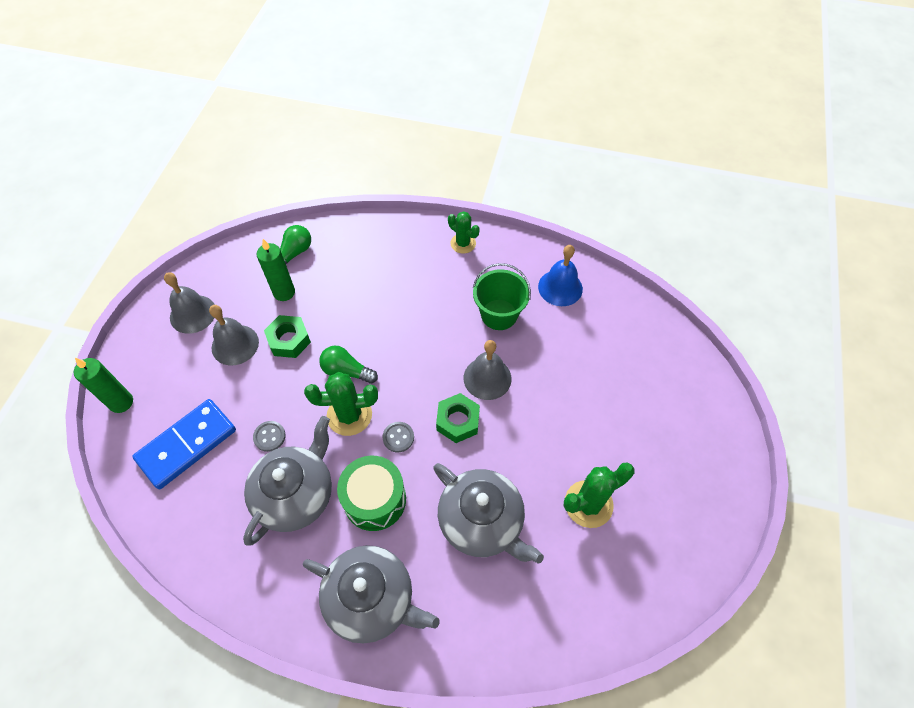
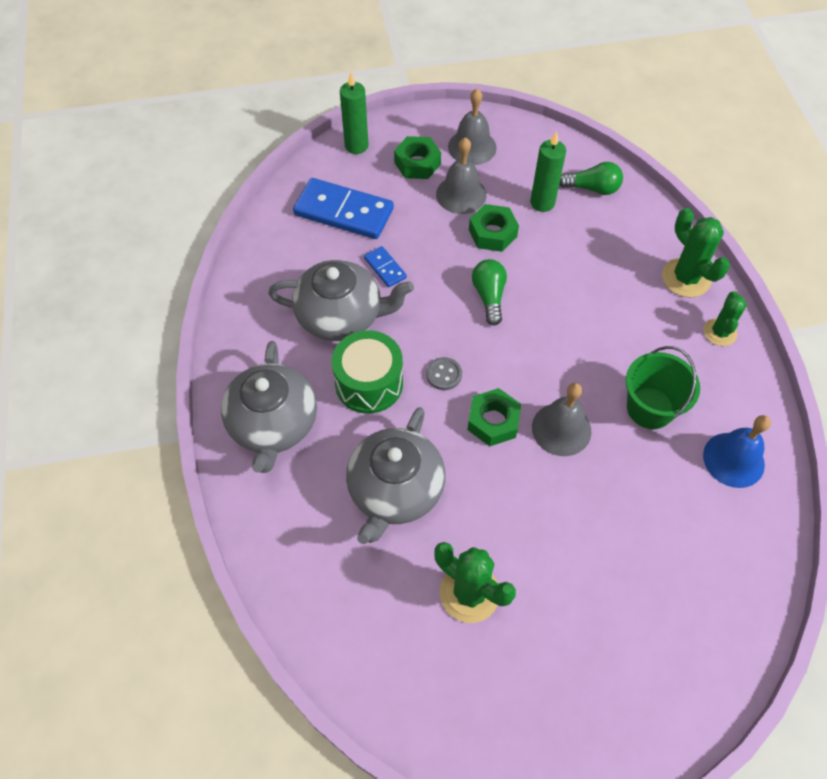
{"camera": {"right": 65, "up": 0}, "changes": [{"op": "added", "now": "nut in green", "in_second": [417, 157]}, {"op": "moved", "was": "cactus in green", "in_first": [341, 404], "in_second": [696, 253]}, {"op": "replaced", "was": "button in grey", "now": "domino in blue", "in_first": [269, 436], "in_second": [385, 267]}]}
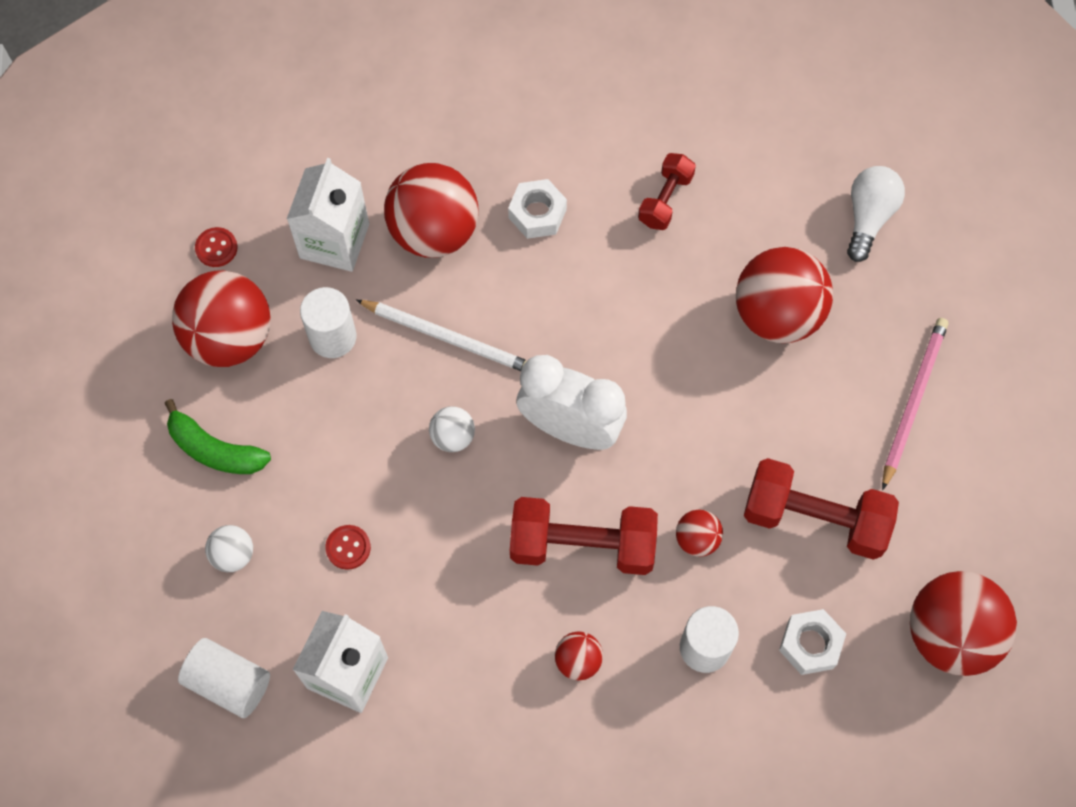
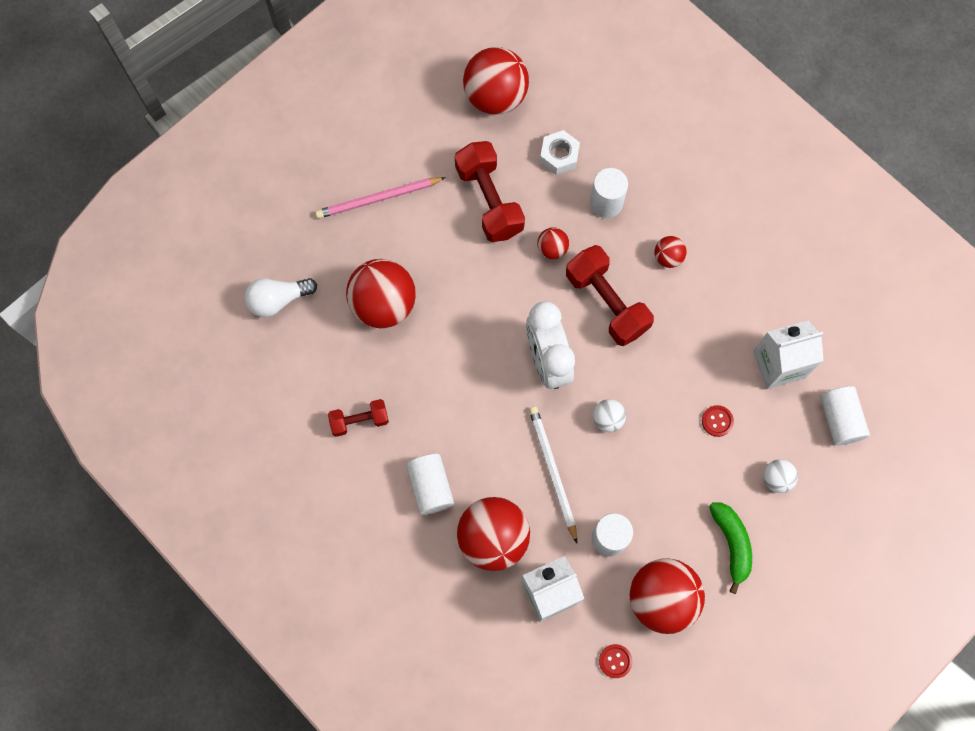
{"camera": {"right": -130, "up": 5}, "changes": [{"op": "replaced", "was": "nut in white", "now": "cylinder in white", "in_first": [537, 209], "in_second": [430, 484]}]}
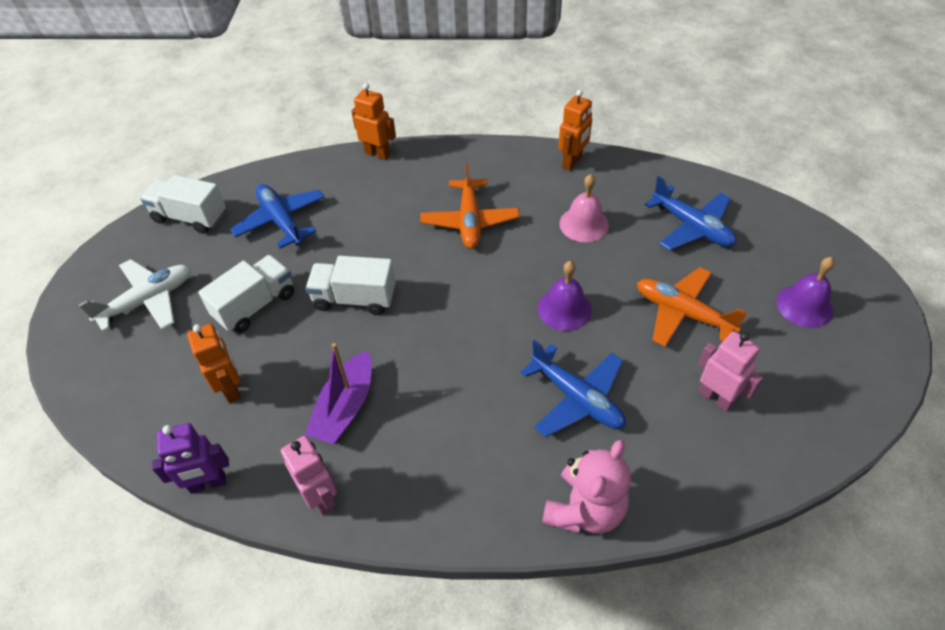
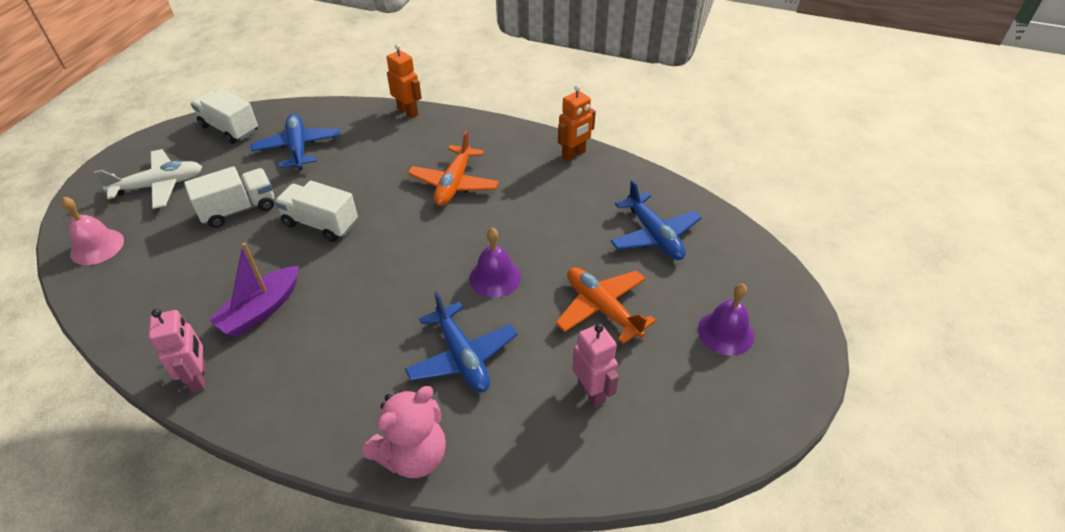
{"camera": {"right": 15, "up": -5}, "changes": [{"op": "removed", "was": "robot in purple", "in_first": [190, 458]}, {"op": "removed", "was": "robot in orange", "in_first": [214, 363]}, {"op": "moved", "was": "bell in pink", "in_first": [584, 208], "in_second": [92, 231]}]}
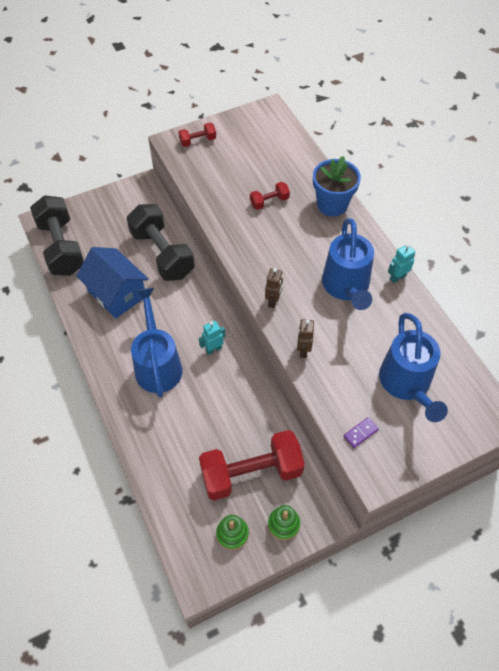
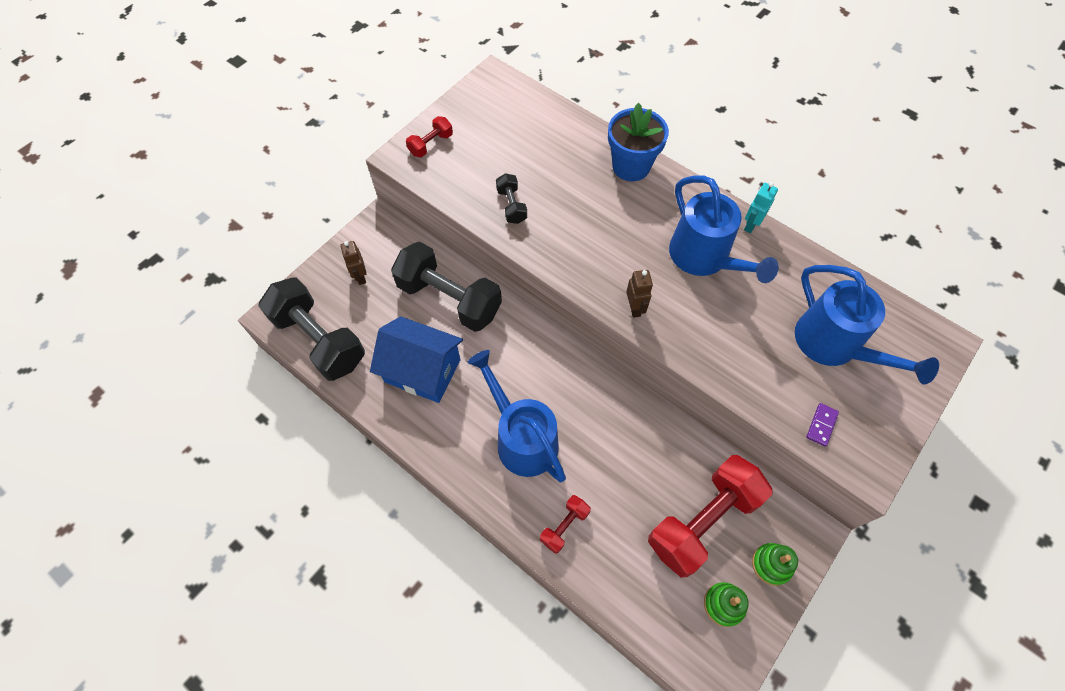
{"camera": {"right": -25, "up": 5}, "changes": [{"op": "removed", "was": "robot in turquoise", "in_first": [212, 338]}, {"op": "added", "now": "dumbbell in black", "in_second": [511, 198]}, {"op": "moved", "was": "dumbbell in red", "in_first": [270, 196], "in_second": [565, 524]}, {"op": "moved", "was": "robot in brown", "in_first": [305, 338], "in_second": [353, 263]}]}
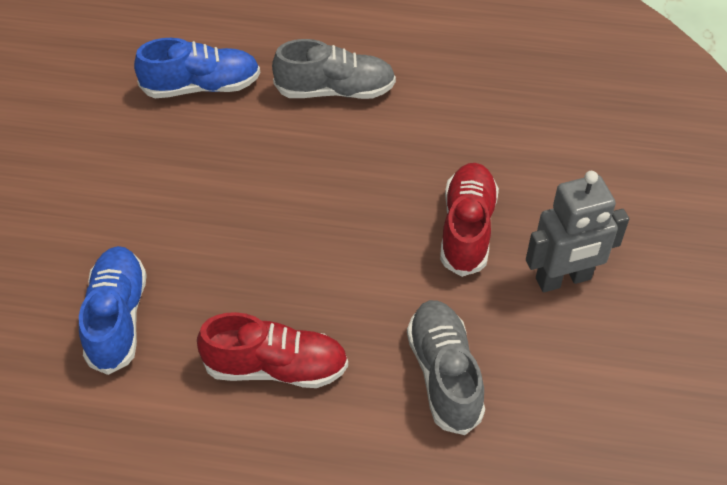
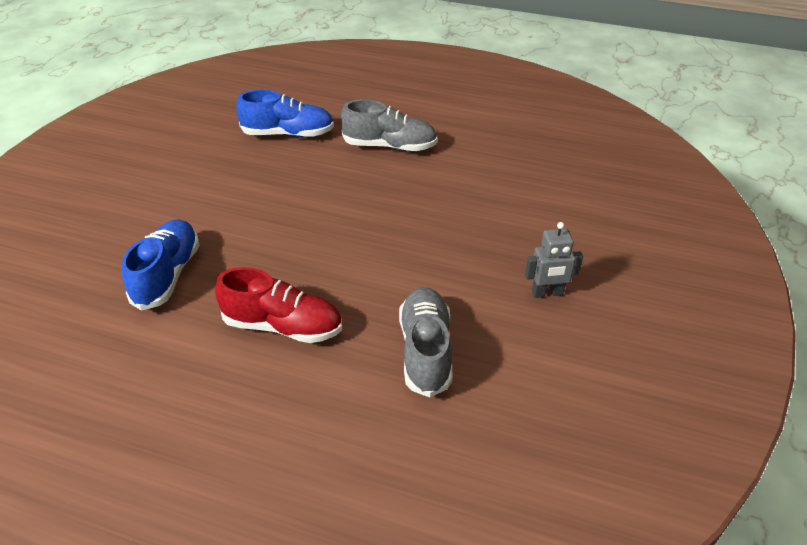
{"camera": {"right": 10, "up": -10}, "changes": [{"op": "removed", "was": "shoe in red", "in_first": [469, 220]}, {"op": "resized", "was": "robot in grey", "in_first": [577, 231], "in_second": [554, 260], "ratio": 0.63}]}
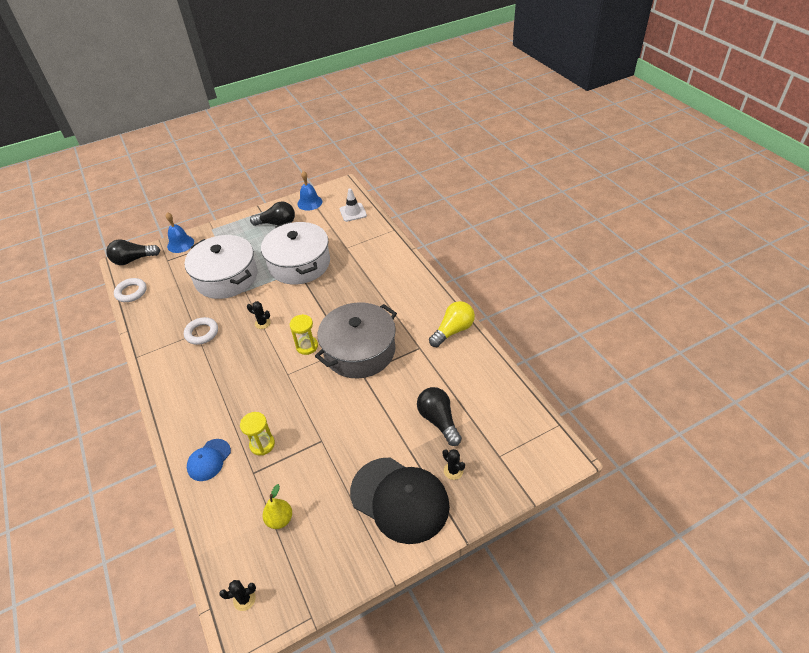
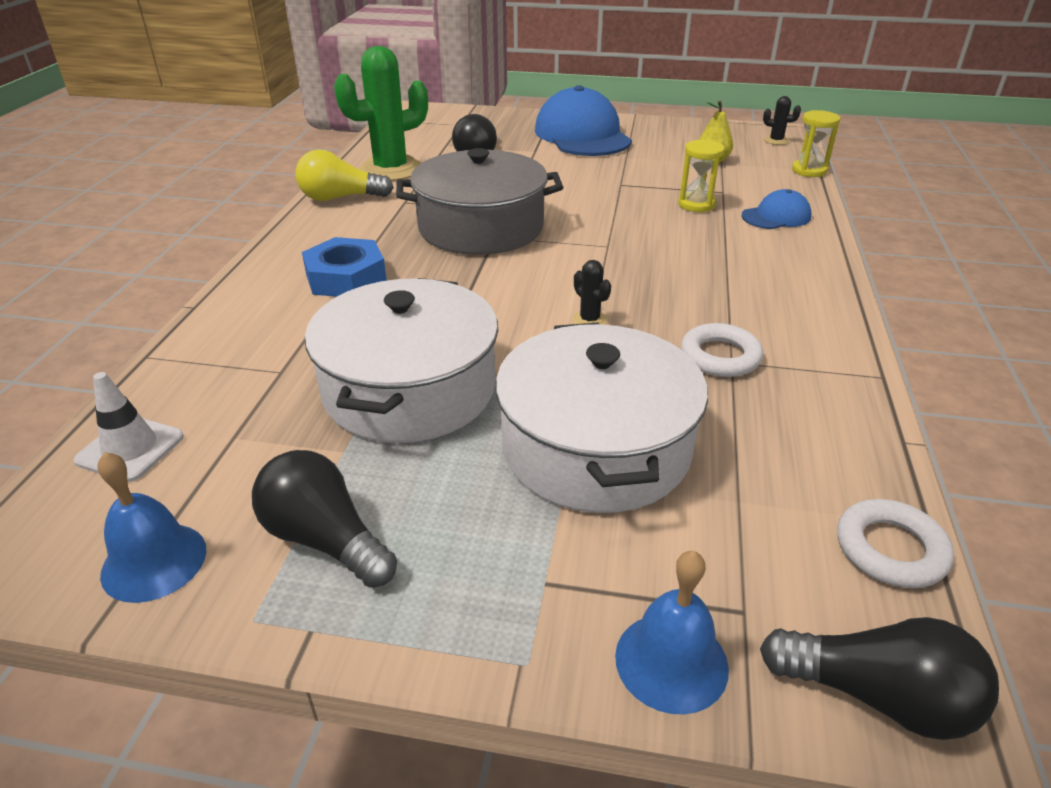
{"camera": {"right": -145, "up": -10}, "changes": [{"op": "removed", "was": "cactus in black", "in_first": [453, 464]}, {"op": "added", "now": "nut in blue", "in_second": [344, 267]}, {"op": "added", "now": "cactus in green", "in_second": [381, 113]}, {"op": "moved", "was": "hourglass in yellow", "in_first": [304, 334], "in_second": [816, 143]}, {"op": "recoloured", "was": "cap in black", "now": "cap in blue", "in_first": [400, 500], "in_second": [583, 120]}]}
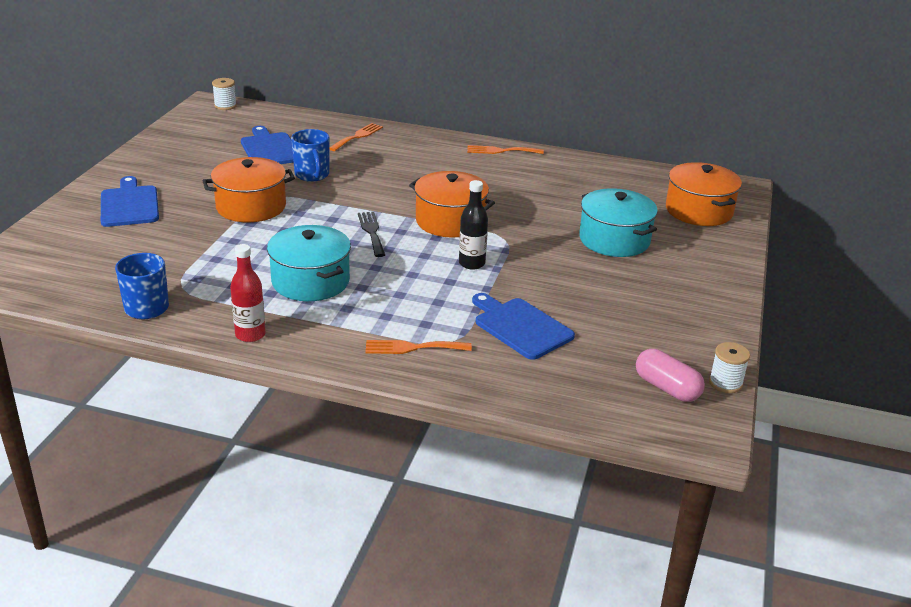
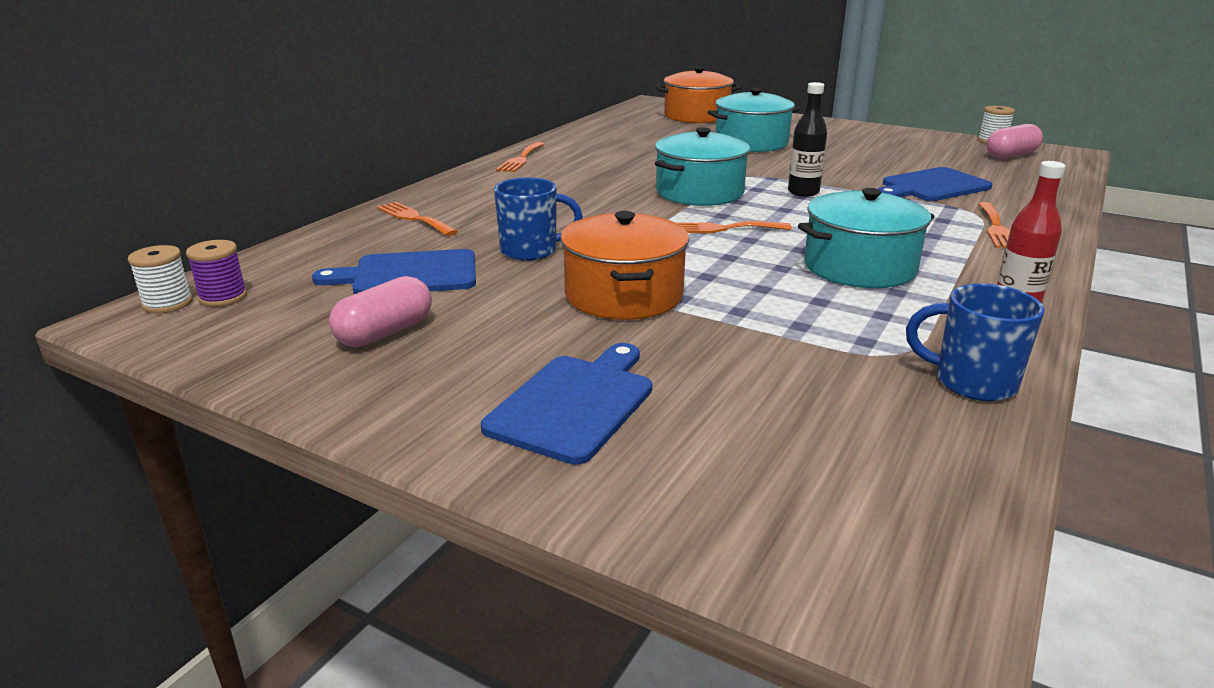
{"camera": {"right": -75, "up": -5}, "changes": [{"op": "added", "now": "spool in purple", "in_second": [216, 273]}, {"op": "added", "now": "capsule in pink", "in_second": [380, 311]}, {"op": "recoloured", "was": "fork in black", "now": "fork in orange", "in_first": [371, 234], "in_second": [734, 227]}, {"op": "recoloured", "was": "pot in orange", "now": "pot in turquoise", "in_first": [452, 204], "in_second": [702, 166]}, {"op": "turned", "was": "cutting board in blue", "in_first": [130, 201], "in_second": [566, 404], "clockwise": 120}]}
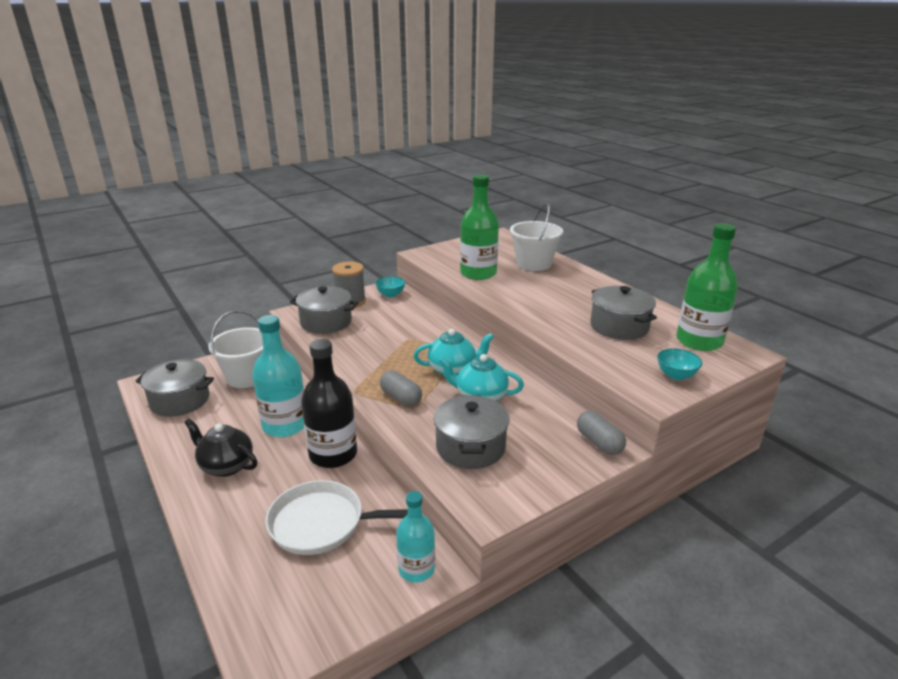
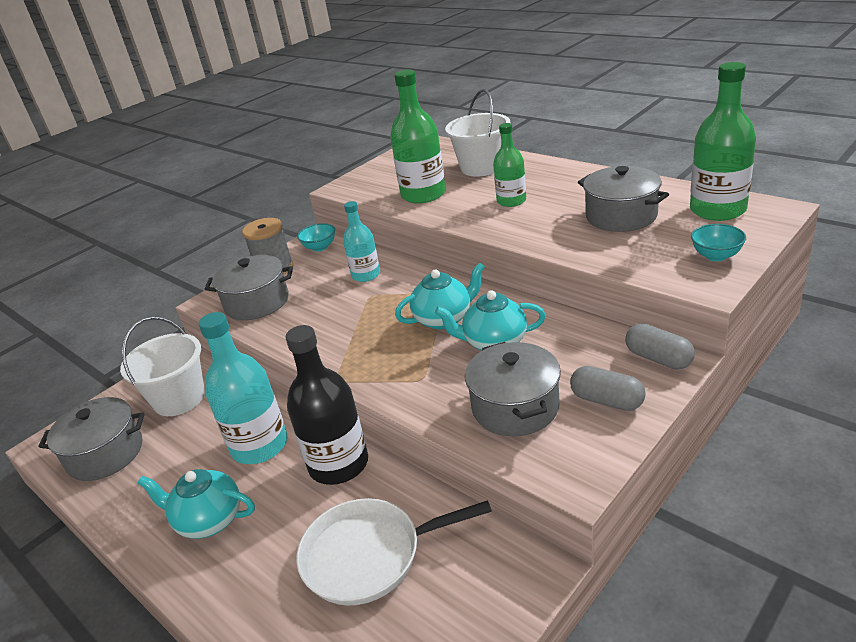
{"camera": {"right": -10, "up": 5}, "changes": [{"op": "added", "now": "bottle in green", "in_second": [509, 165]}, {"op": "moved", "was": "capsule in grey", "in_first": [401, 389], "in_second": [608, 388]}, {"op": "moved", "was": "bottle in turquoise", "in_first": [415, 536], "in_second": [361, 241]}, {"op": "recoloured", "was": "teapot in black", "now": "teapot in turquoise", "in_first": [220, 448], "in_second": [196, 504]}]}
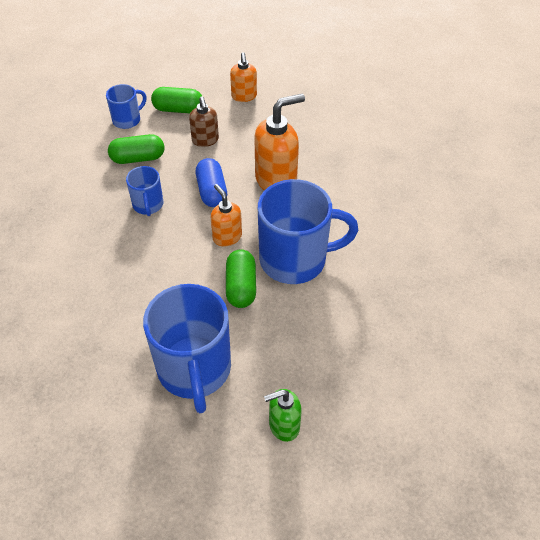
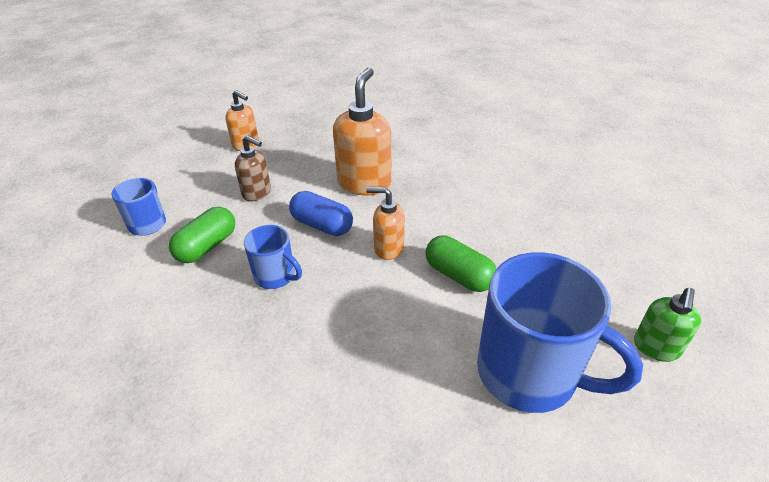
{"camera": {"right": -45, "up": -10}, "changes": [{"op": "removed", "was": "capsule in green", "in_first": [176, 100]}, {"op": "removed", "was": "mug in blue", "in_first": [308, 231]}]}
